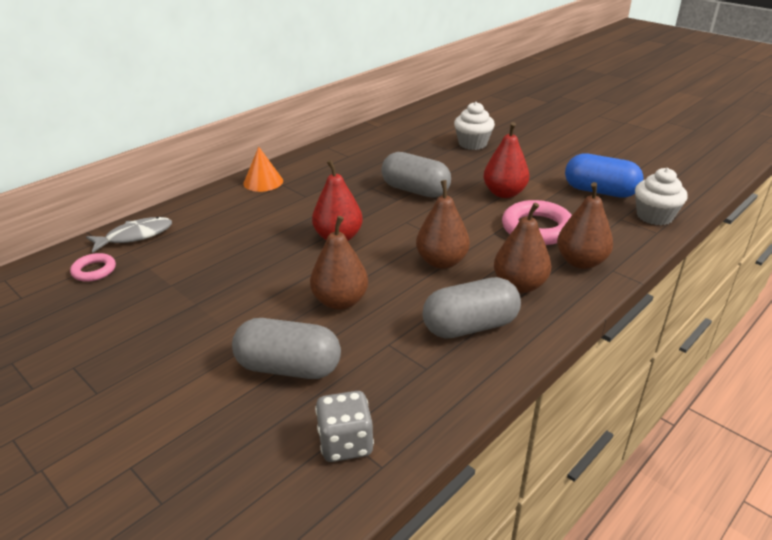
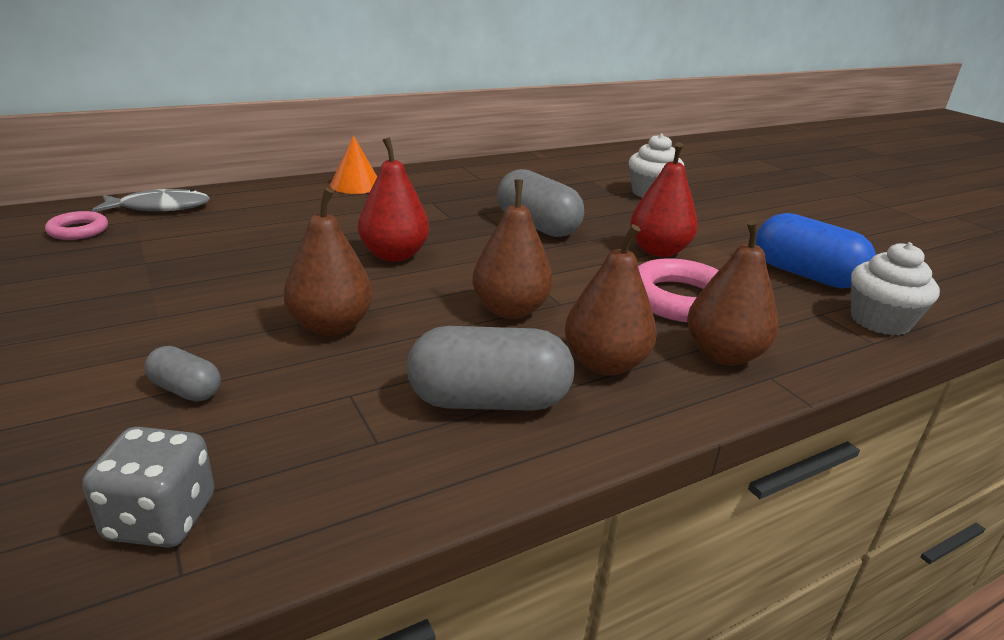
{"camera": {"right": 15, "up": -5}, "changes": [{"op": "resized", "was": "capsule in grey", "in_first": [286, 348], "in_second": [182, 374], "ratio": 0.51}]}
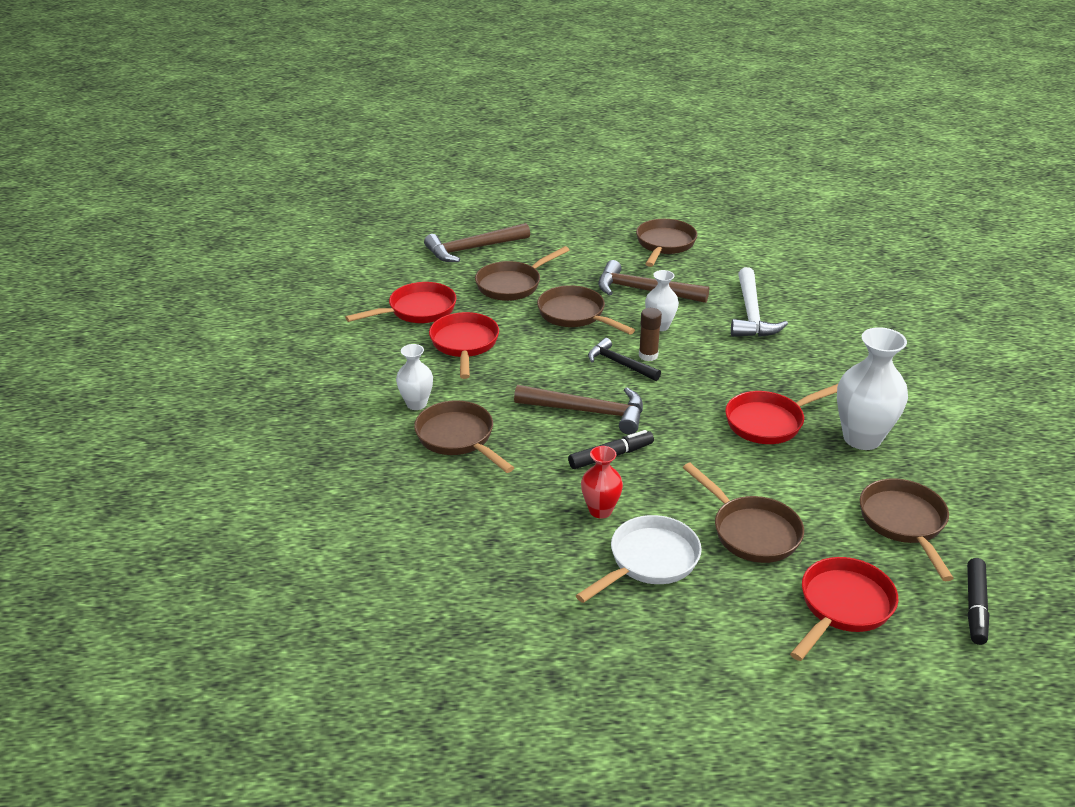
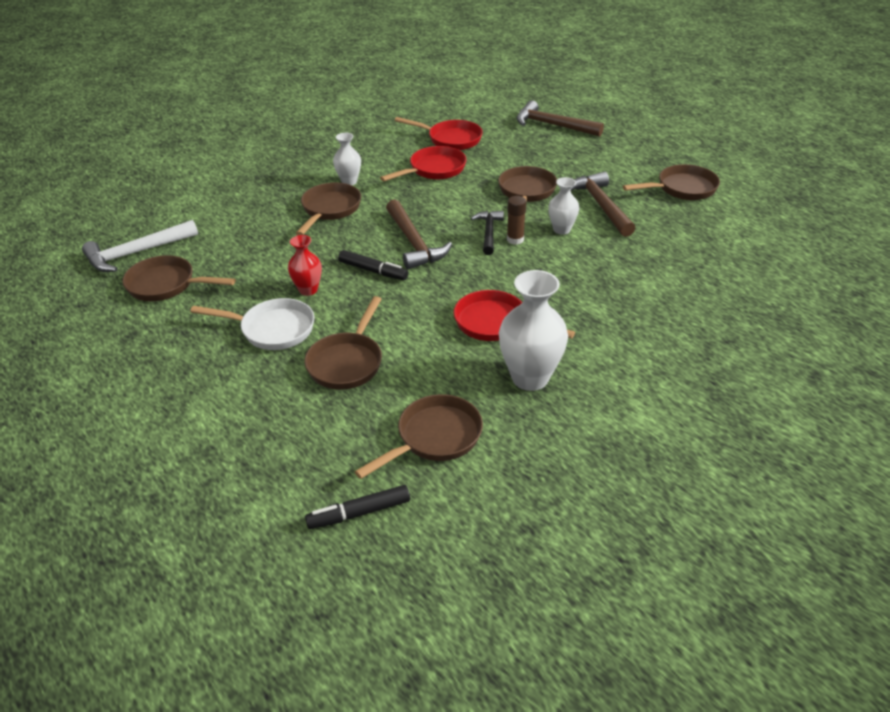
{"camera": {"right": 55, "up": 5}, "changes": [{"op": "removed", "was": "pan in red", "in_first": [844, 609]}, {"op": "moved", "was": "pan in brown", "in_first": [522, 273], "in_second": [179, 278]}, {"op": "moved", "was": "hammer in white", "in_first": [759, 302], "in_second": [140, 246]}]}
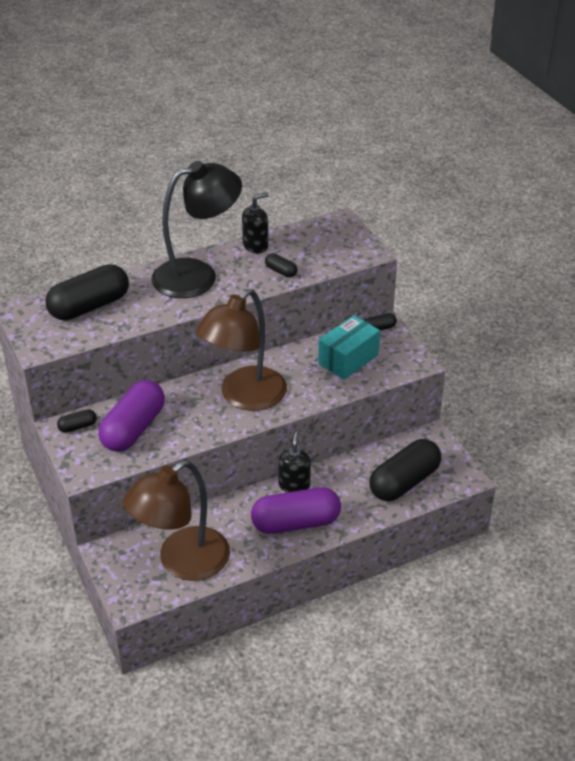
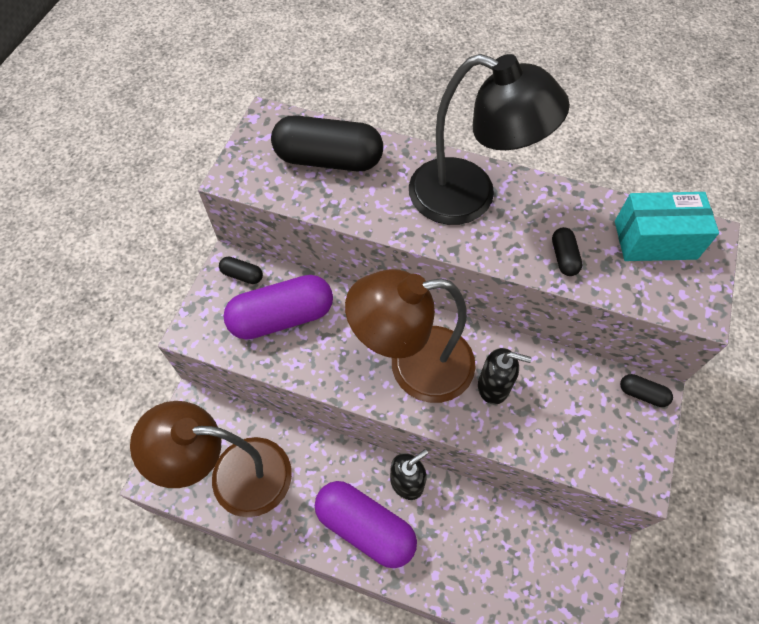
{"camera": {"right": 45, "up": 20}, "changes": [{"op": "removed", "was": "capsule in black", "in_first": [405, 470]}, {"op": "moved", "was": "soap dispenser in black", "in_first": [255, 223], "in_second": [505, 376]}, {"op": "moved", "was": "box in turquoise", "in_first": [349, 347], "in_second": [667, 226]}]}
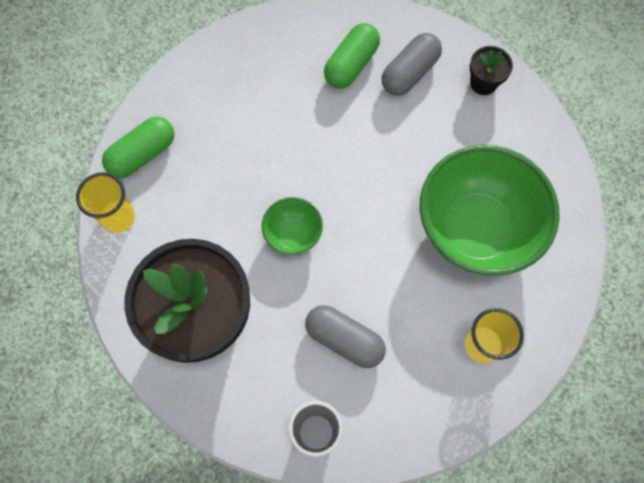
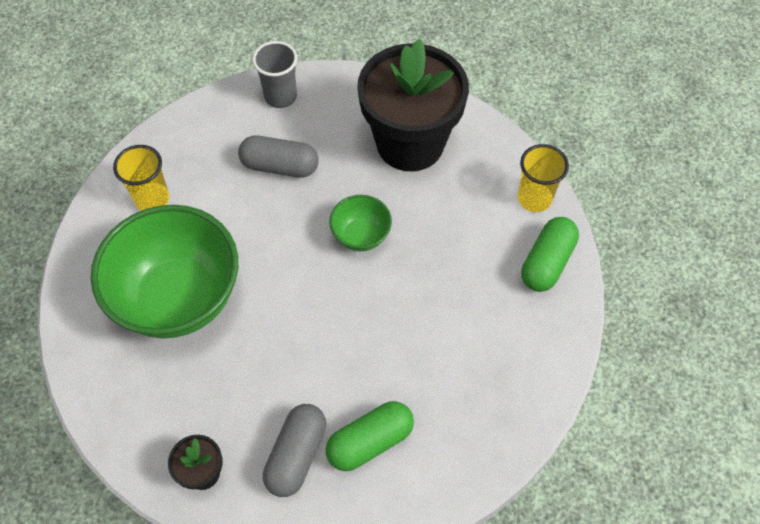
{"camera": {"right": 160, "up": -10}, "changes": [{"op": "turned", "was": "capsule in green", "in_first": [352, 55], "in_second": [370, 436], "clockwise": 45}]}
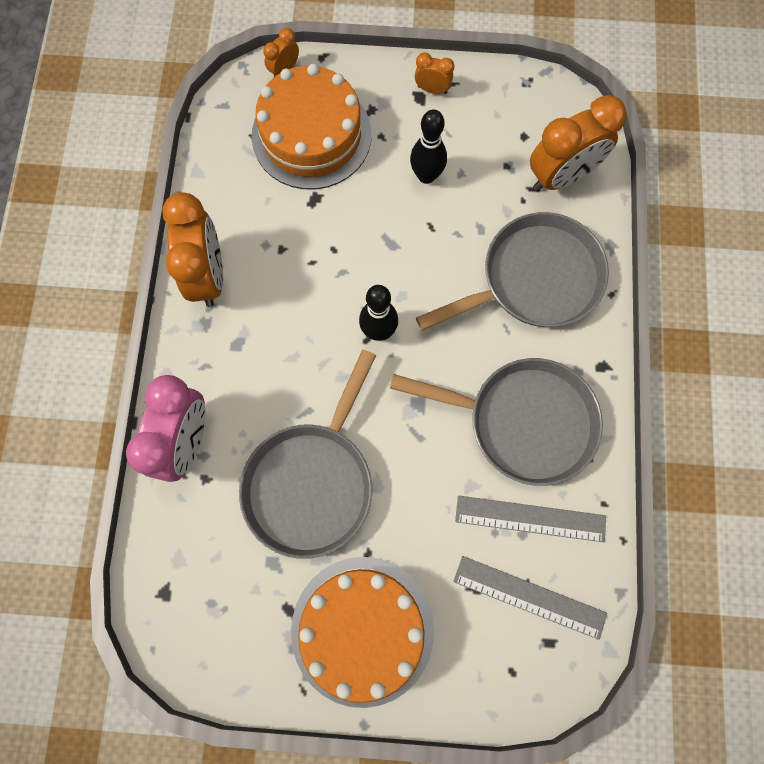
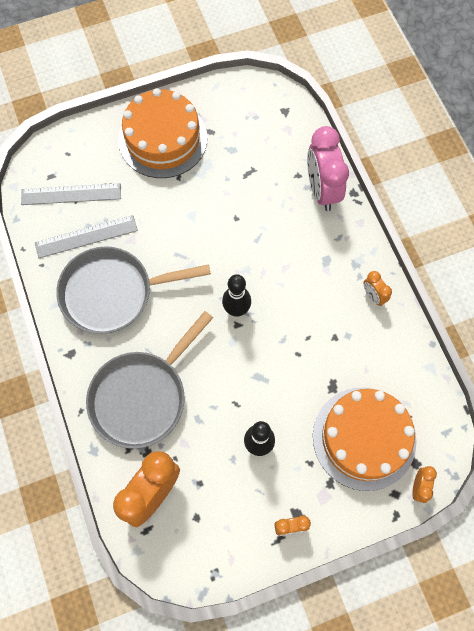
{"camera": {"right": 155, "up": -5}, "changes": [{"op": "removed", "was": "pan in grey", "in_first": [307, 454]}, {"op": "resized", "was": "clock in orange", "in_first": [192, 249], "in_second": [378, 288], "ratio": 0.47}]}
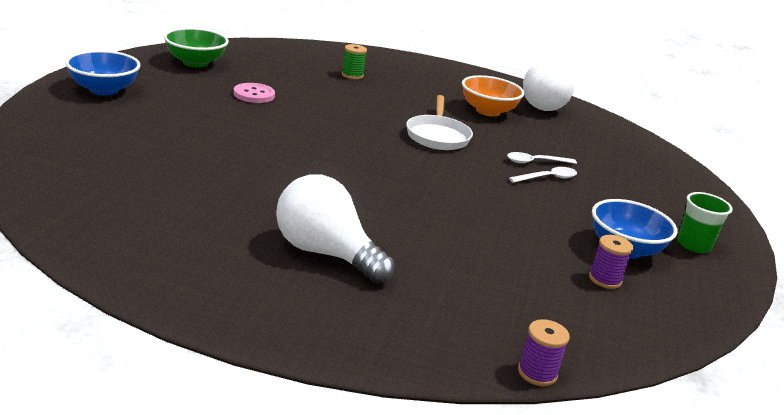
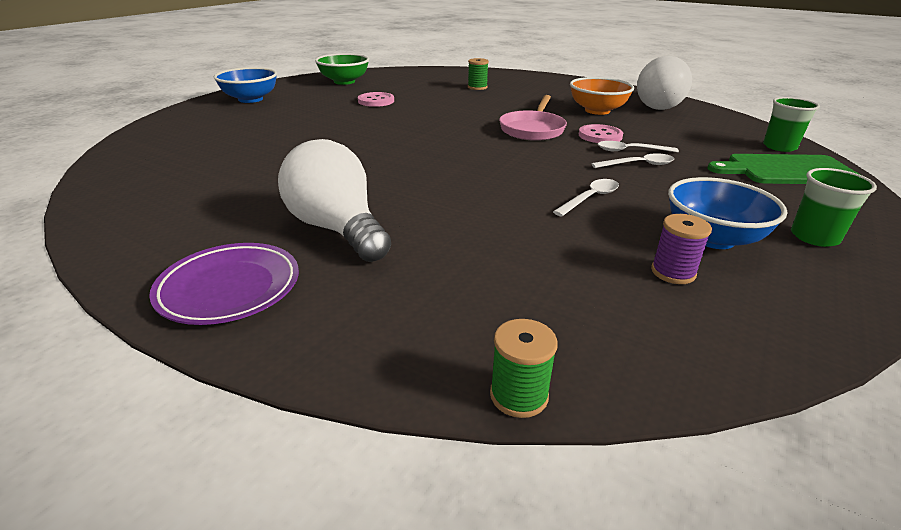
{"camera": {"right": 20, "up": 5}, "changes": [{"op": "added", "now": "plate in purple", "in_second": [224, 284]}, {"op": "added", "now": "spoon in white", "in_second": [586, 197]}, {"op": "added", "now": "button in pink", "in_second": [601, 133]}, {"op": "added", "now": "cutting board in green", "in_second": [783, 169]}, {"op": "added", "now": "cup in green", "in_second": [791, 124]}, {"op": "recoloured", "was": "pan in white", "now": "pan in pink", "in_first": [439, 122], "in_second": [533, 118]}, {"op": "recoloured", "was": "spool in purple", "now": "spool in green", "in_first": [544, 352], "in_second": [524, 368]}]}
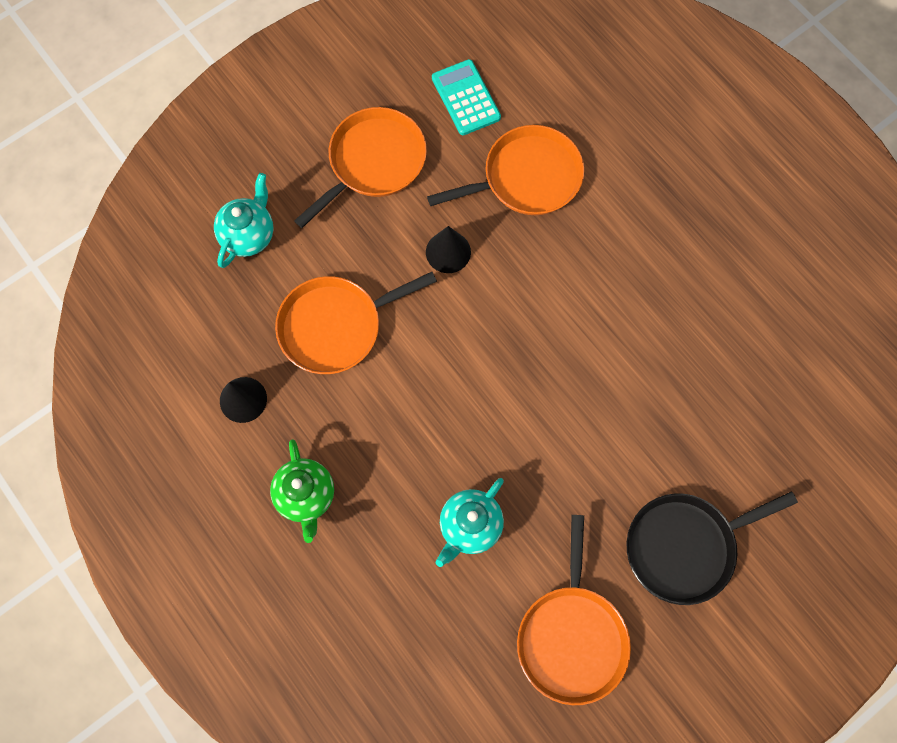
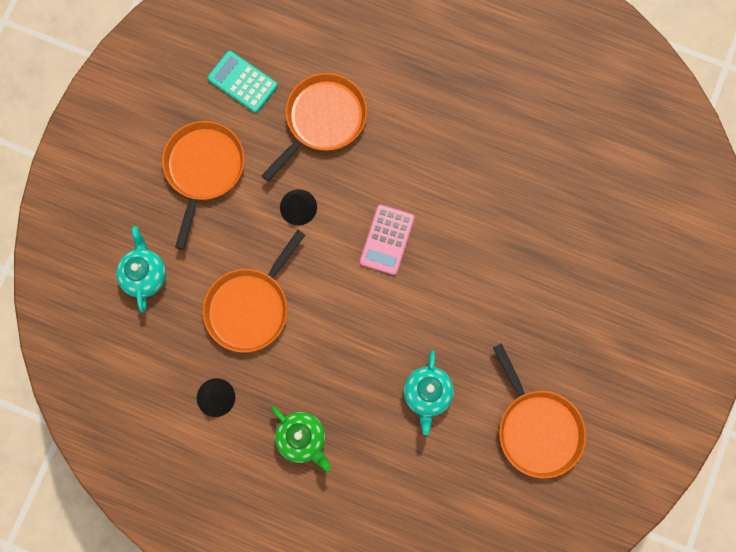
{"camera": {"right": -30, "up": 5}, "changes": [{"op": "removed", "was": "pan in black", "in_first": [712, 548]}, {"op": "added", "now": "calculator in pink", "in_second": [387, 240]}]}
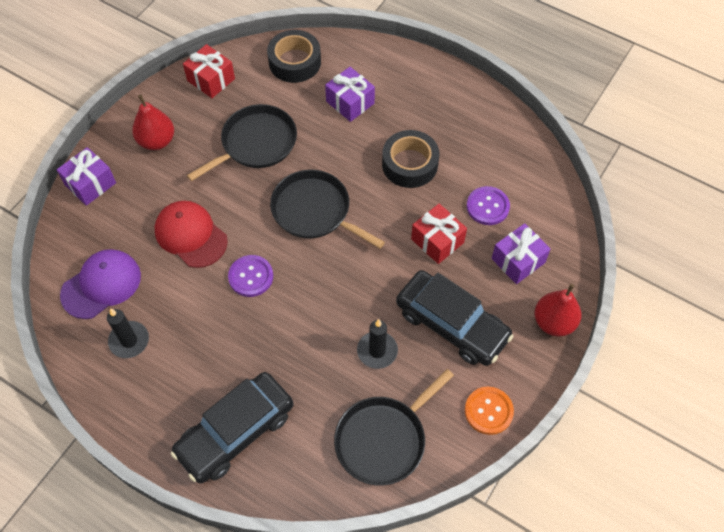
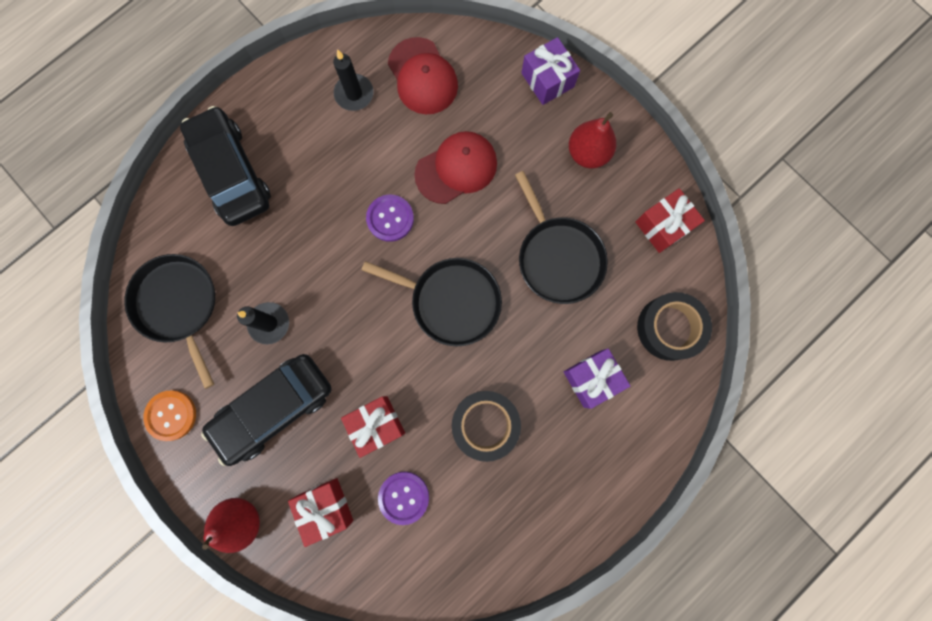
{"camera": {"right": 105, "up": 20}, "changes": [{"op": "recoloured", "was": "cap in purple", "now": "cap in red", "in_first": [100, 284], "in_second": [423, 75]}, {"op": "recoloured", "was": "gift in purple", "now": "gift in red", "in_first": [521, 253], "in_second": [320, 512]}, {"op": "turned", "was": "pan in black", "in_first": [327, 209], "in_second": [432, 302], "clockwise": 60}]}
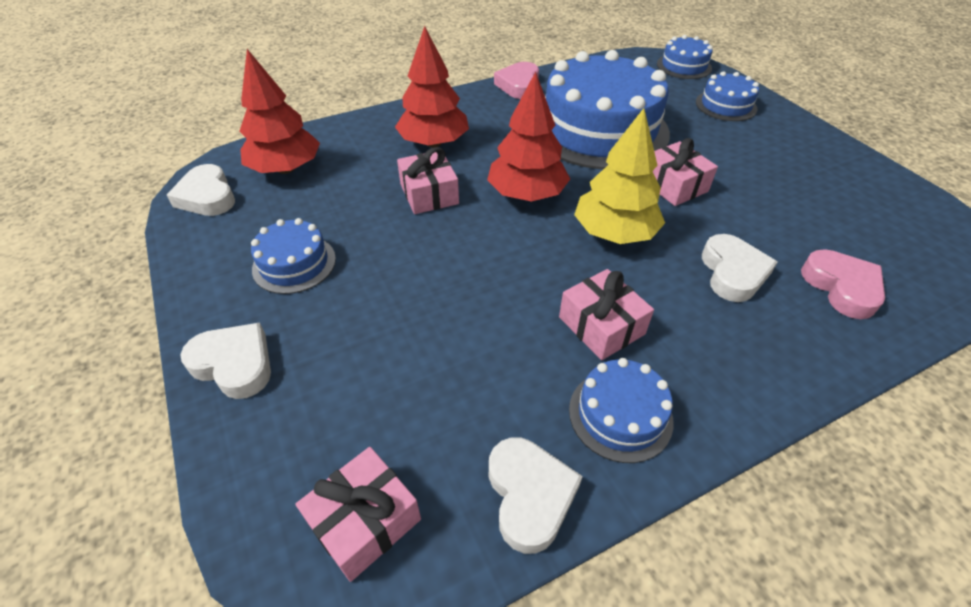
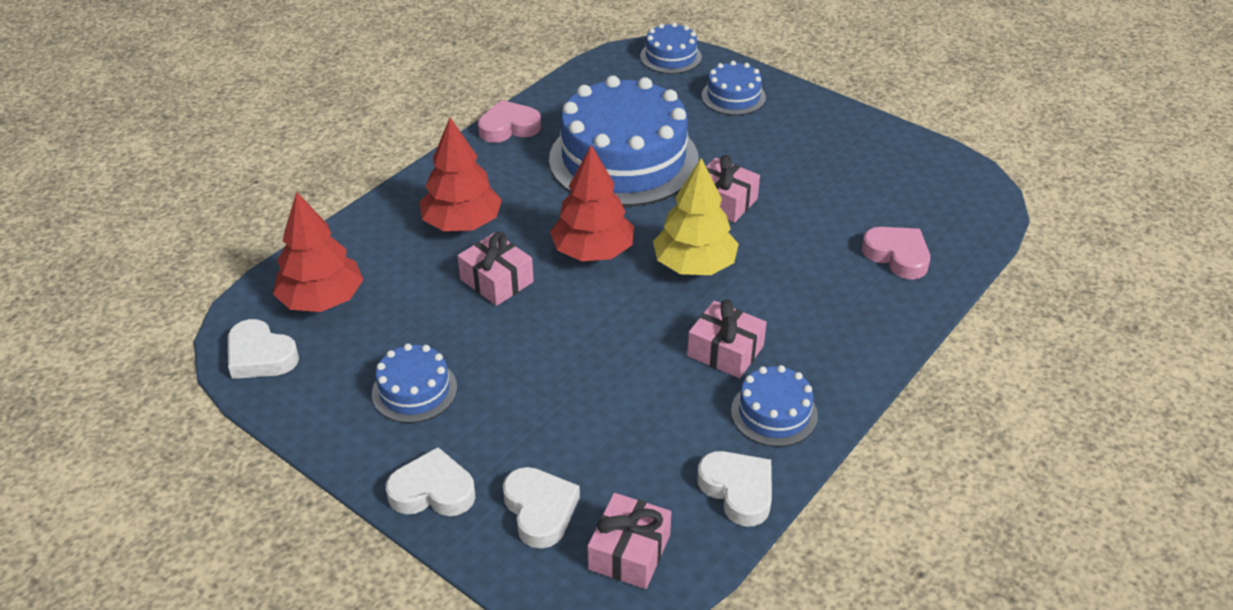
{"camera": {"right": -25, "up": -5}, "changes": [{"op": "moved", "was": "heart in white", "in_first": [739, 268], "in_second": [541, 508]}, {"op": "turned", "was": "heart in pink", "in_first": [516, 80], "in_second": [509, 121], "clockwise": 90}]}
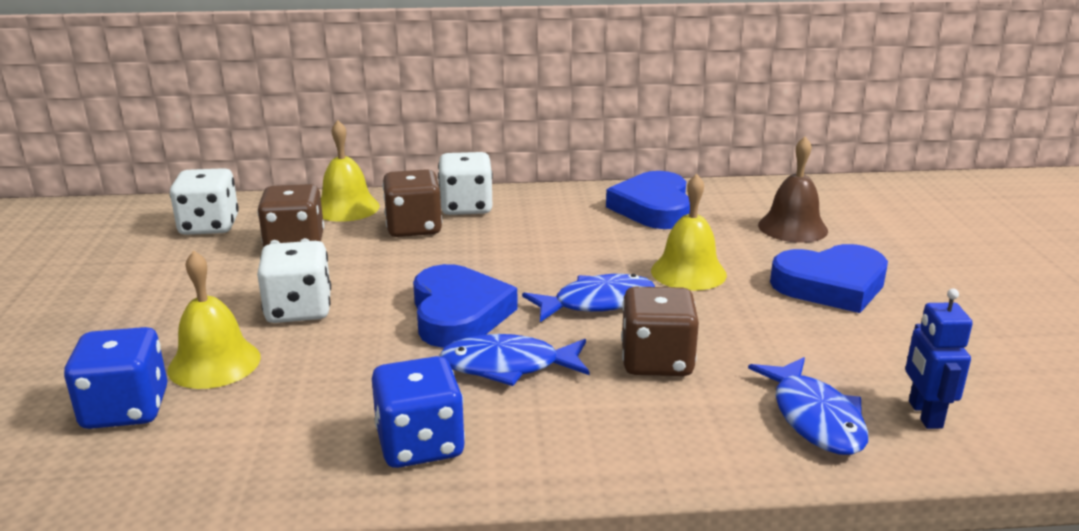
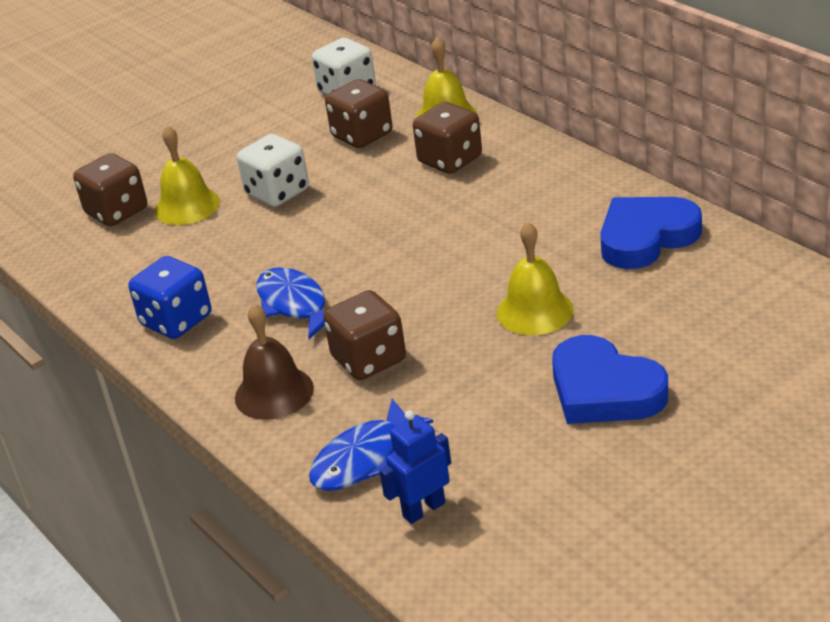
{"camera": {"right": 60, "up": 10}, "changes": [{"op": "removed", "was": "heart in blue", "in_first": [465, 306]}, {"op": "removed", "was": "dice in white", "in_first": [465, 183]}, {"op": "removed", "was": "fish in blue", "in_first": [588, 298]}, {"op": "moved", "was": "bell in brown", "in_first": [793, 189], "in_second": [274, 362]}, {"op": "recoloured", "was": "dice in blue", "now": "dice in brown", "in_first": [115, 378], "in_second": [110, 189]}]}
